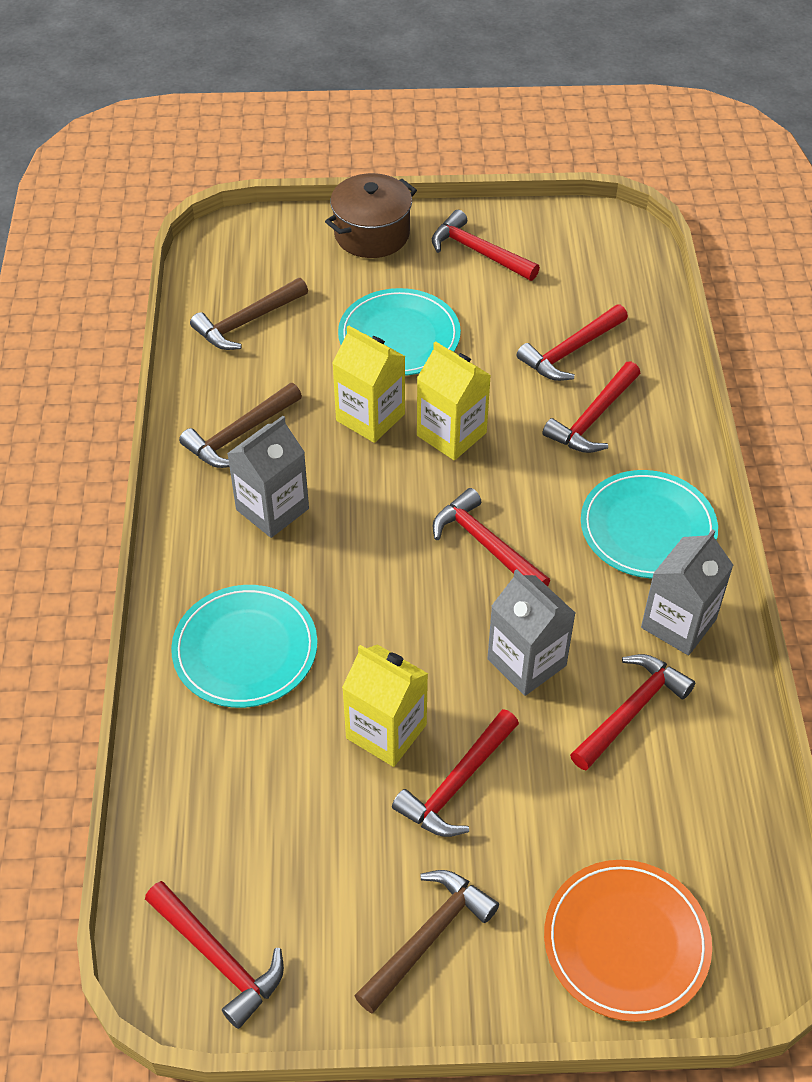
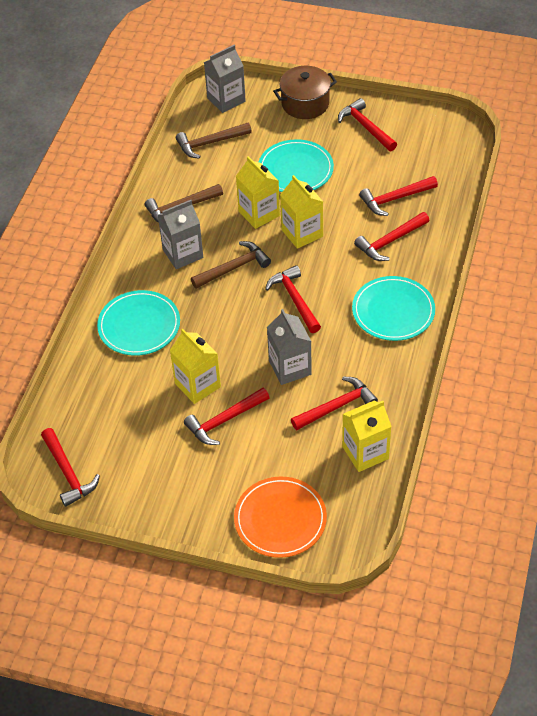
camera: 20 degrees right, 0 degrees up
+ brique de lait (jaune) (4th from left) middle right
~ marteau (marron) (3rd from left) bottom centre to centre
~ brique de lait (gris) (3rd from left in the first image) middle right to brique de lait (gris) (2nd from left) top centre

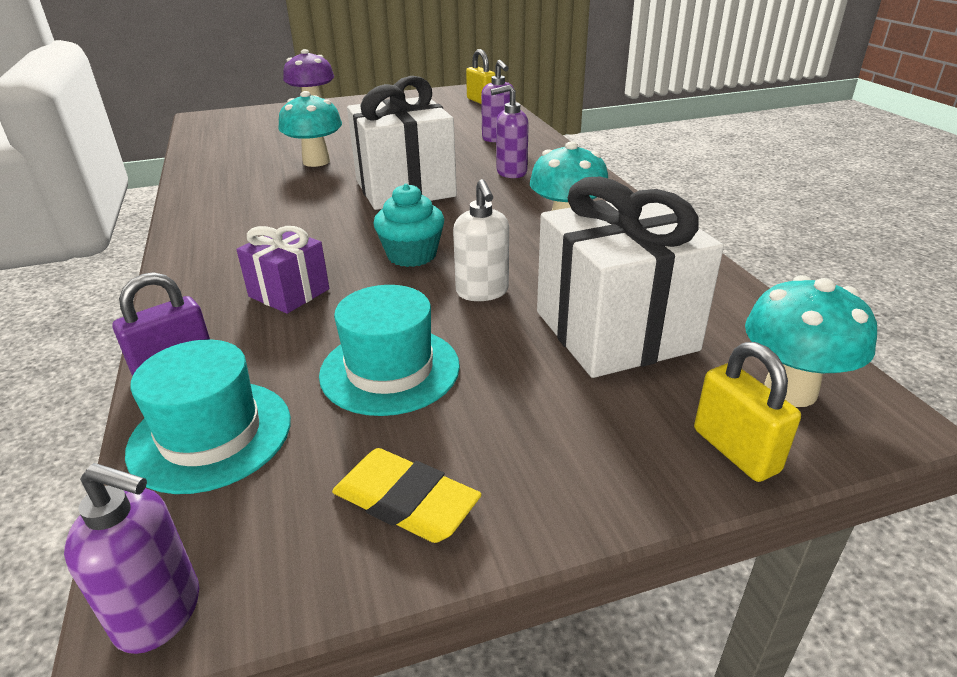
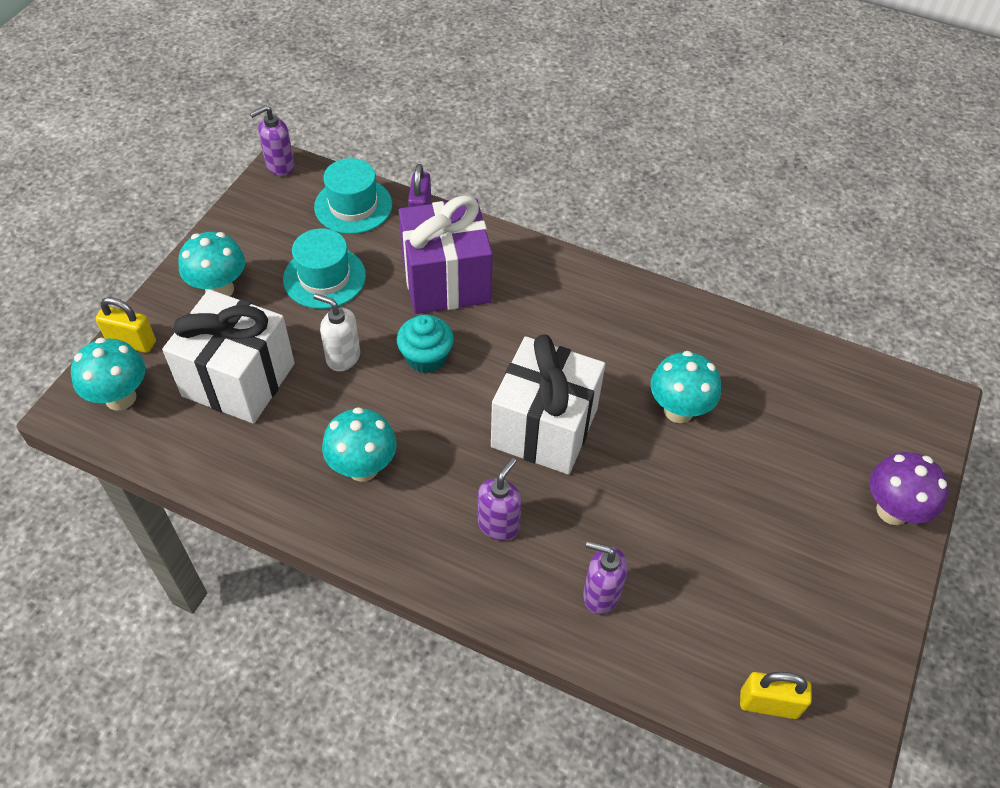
camera: 130 degrees right, 20 degrees up
- gomme (jaune) bottom centre
+ champignon (turquoise) (2nd from left) middle left
~ cadeau (violet) middle left = top centre x1.90

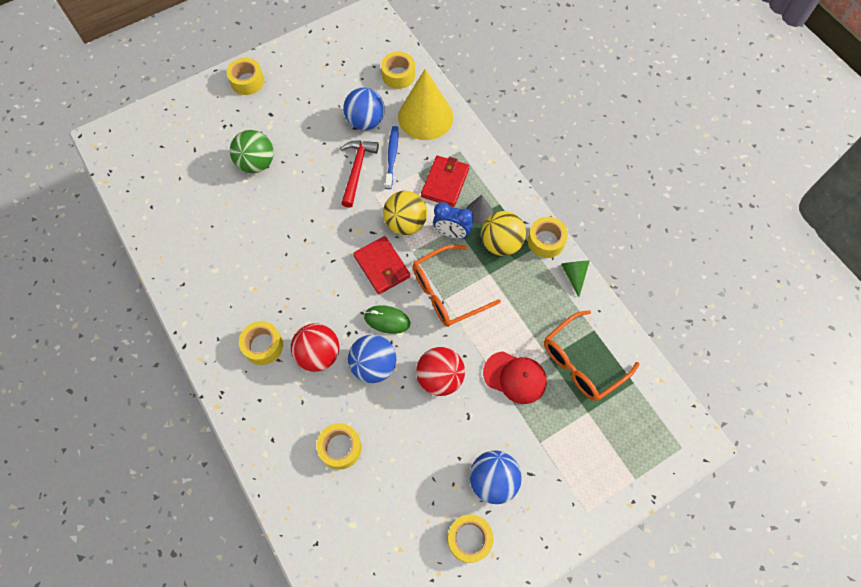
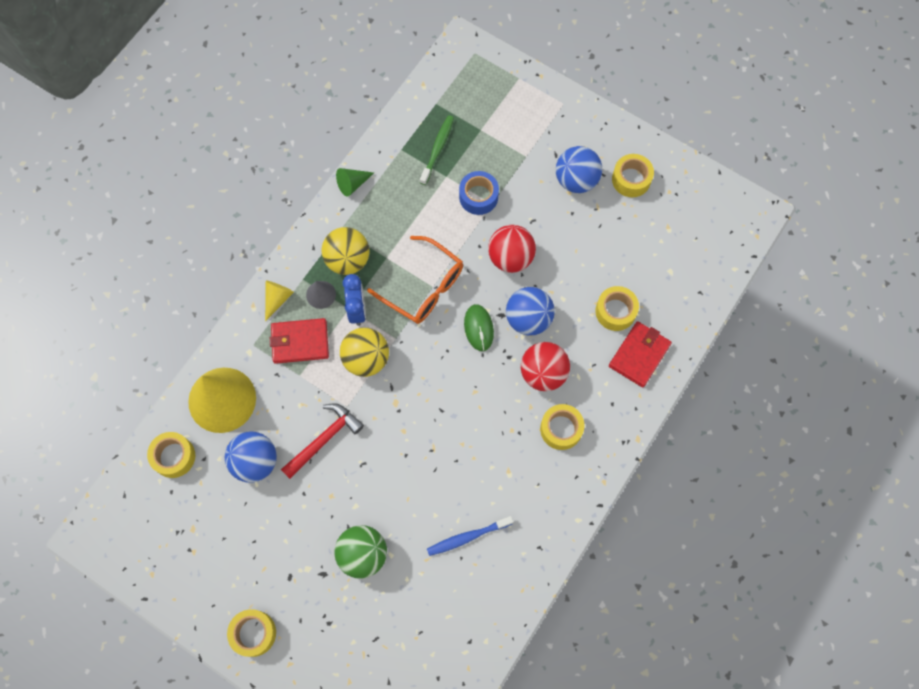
camera: 115 degrees left, 5 degrees up
- ruban adhésif (jaune) (6th from left) centre
+ cône (jaune) (2nd from left) middle left
~ portefeuille (rouge) (1st from left in the first image) centre to portefeuille (rouge) (2nd from left) middle right
~ brosse à dents (bleu) top centre to bottom centre
~ casquette (rouge) centre to ruban adhésif (bleu) top centre
~ lunettes (orange) (2nd from left) middle right to brosse à dents (vert) top centre
~ marteau (rouge) top centre = centre 150 degrees clockwise

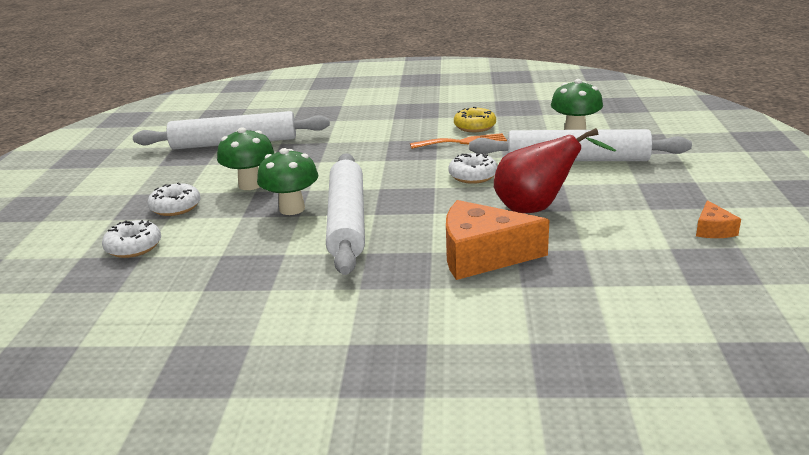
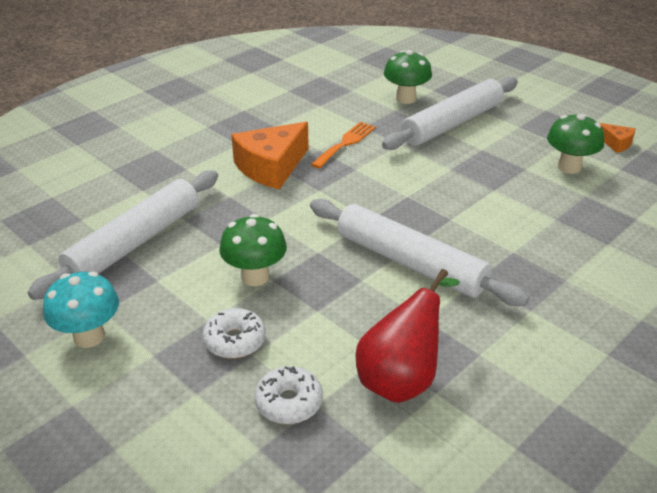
camera: 50 degrees left, 10 degrees up
- beignet (blanc) (3rd from left) centre
- beignet (jaune) top centre
+ champignon (turquoise) middle left
~ champignon (vert) (2nd from left in the first image) centre to champignon (vert) (3rd from left) top right
~ fromage (orange) (1st from left) centre to top centre
~ poire (rouge) middle right to bottom centre

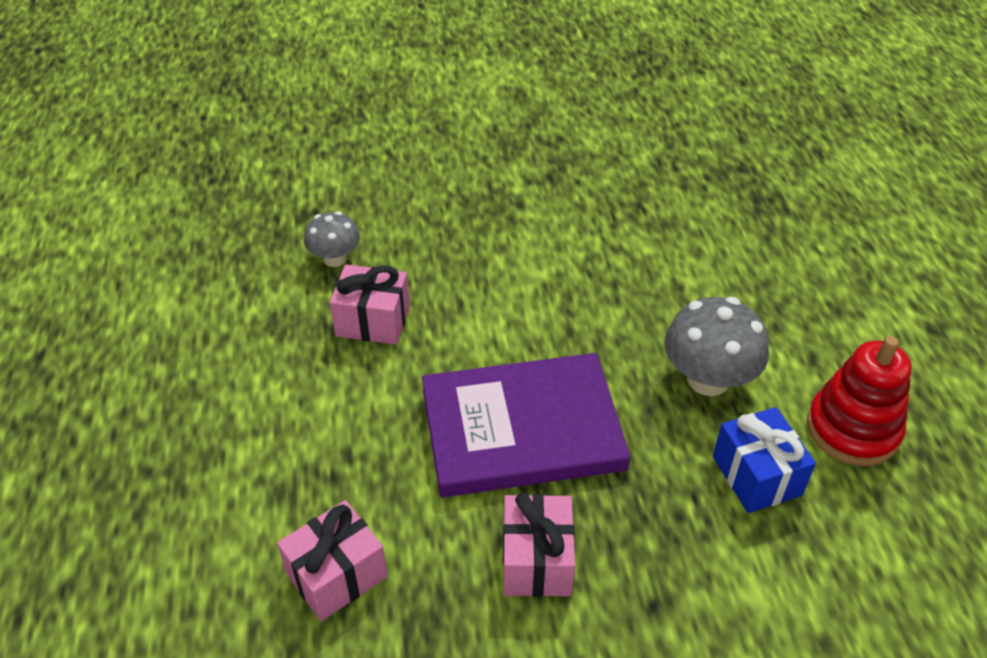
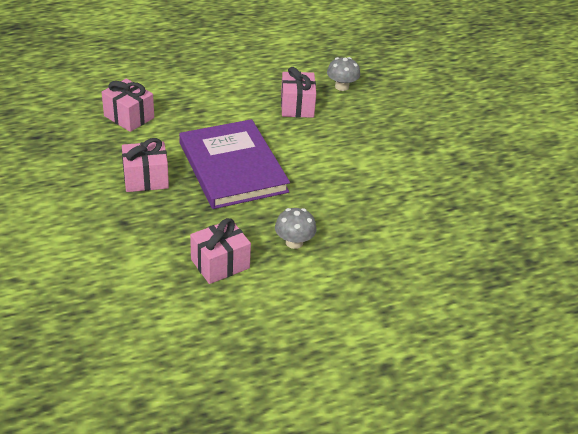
camera: 75 degrees right, 5 degrees down
- jouet à empiler (rouge) middle right
~ cadeau (bleu) bottom right to cadeau (rose) (3rd from left) centre
~ champignon (gris) (2nd from left in the first image) middle right = centre x0.62

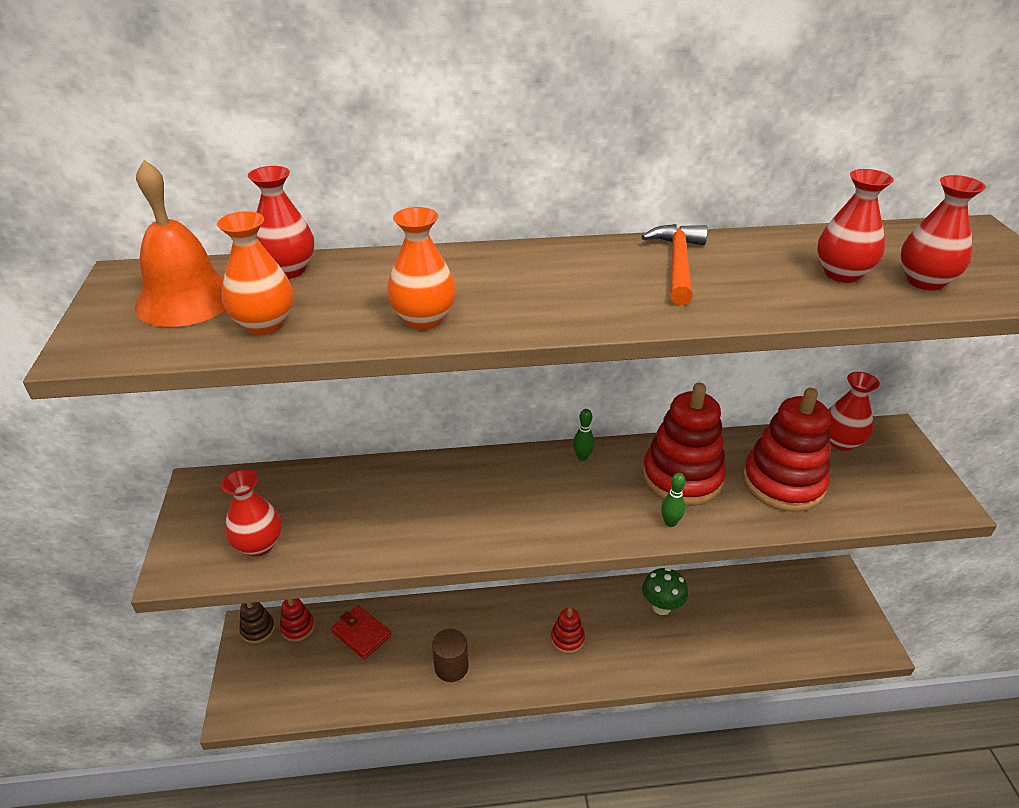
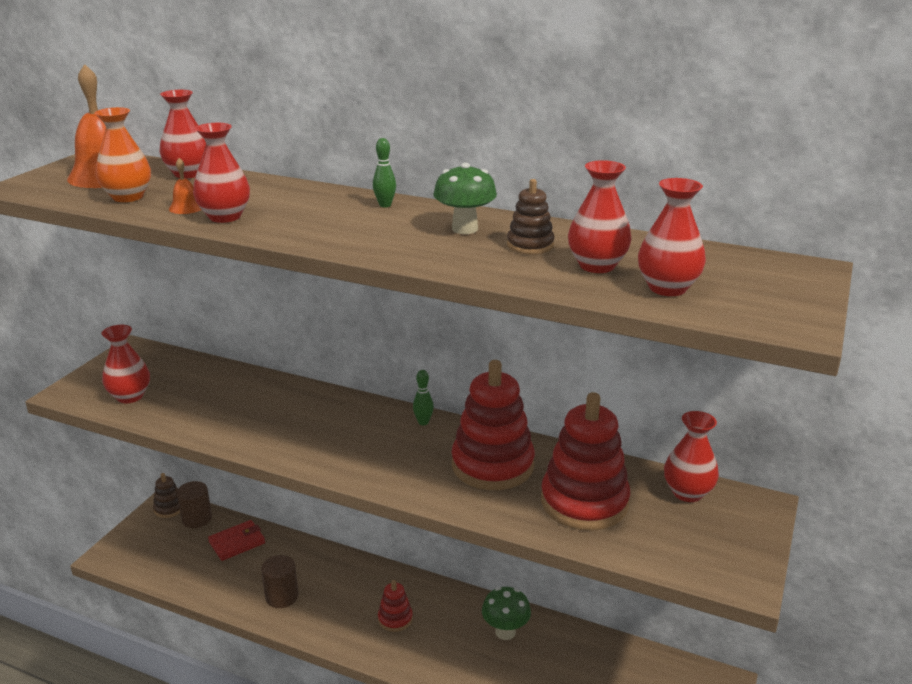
camera: 30 degrees right, 10 degrees down
+ cloche (orange) (2nd from left) top left
+ jouet à empiler (marron) (2nd from left) top centre
~ quille (vert) (2nd from left in the first image) centre to quille (vert) (1st from left) top centre
~ jouet à empiler (rouge) (1st from left) bottom left to cylindre (marron) (1st from left) bottom left
~ marteau (orange) top centre to champignon (vert) (1st from left) top centre
~ vase (orange) (2nd from left) top centre to vase (rouge) (3rd from left) top left
~ portefeuille (rouge) bottom centre = bottom left 75 degrees clockwise

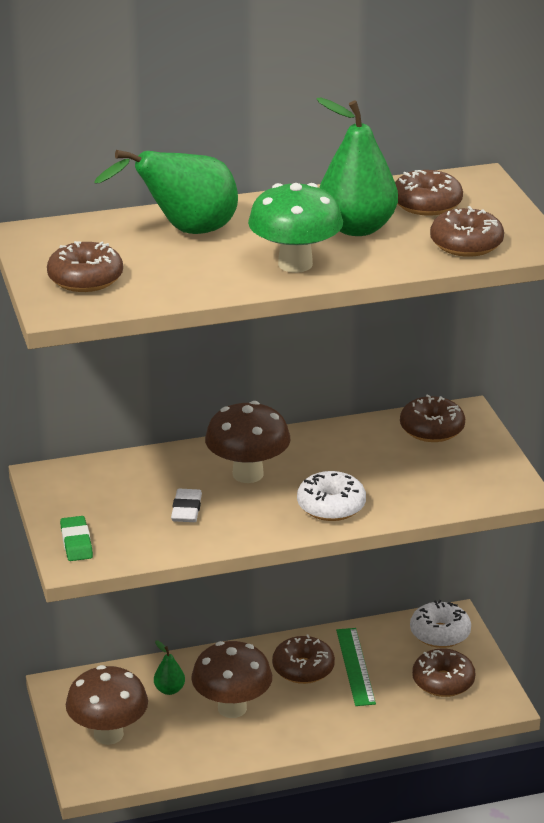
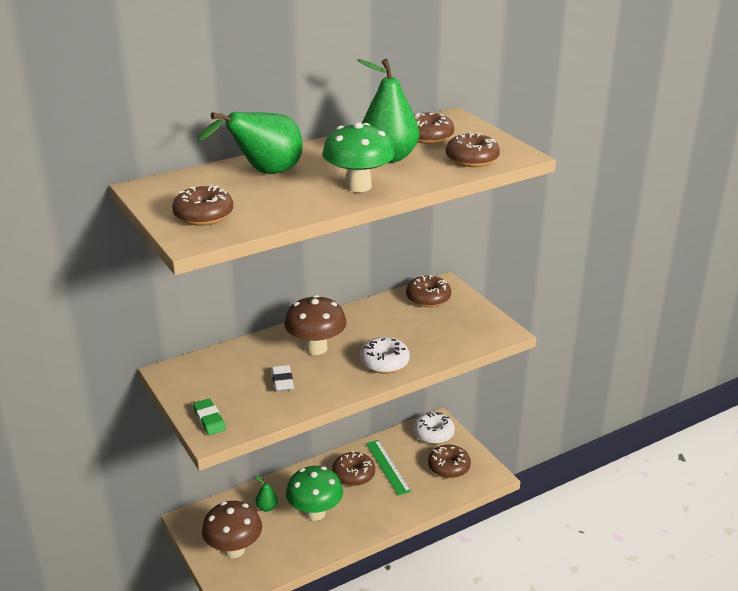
camera: 15 degrees left, 0 degrees up
~ champignon (marron) (2nd from left) bottom centre to champignon (vert) (1st from left) bottom centre

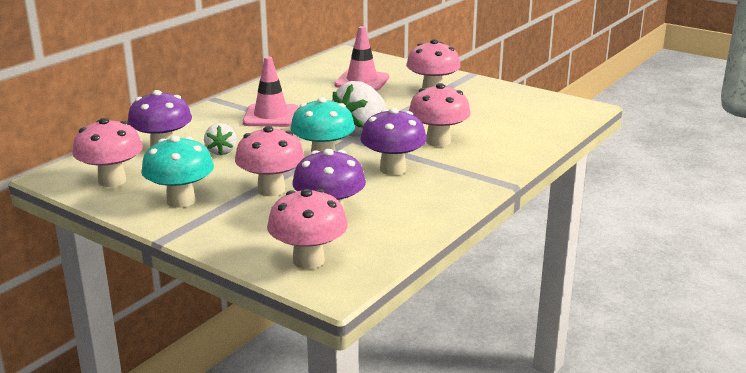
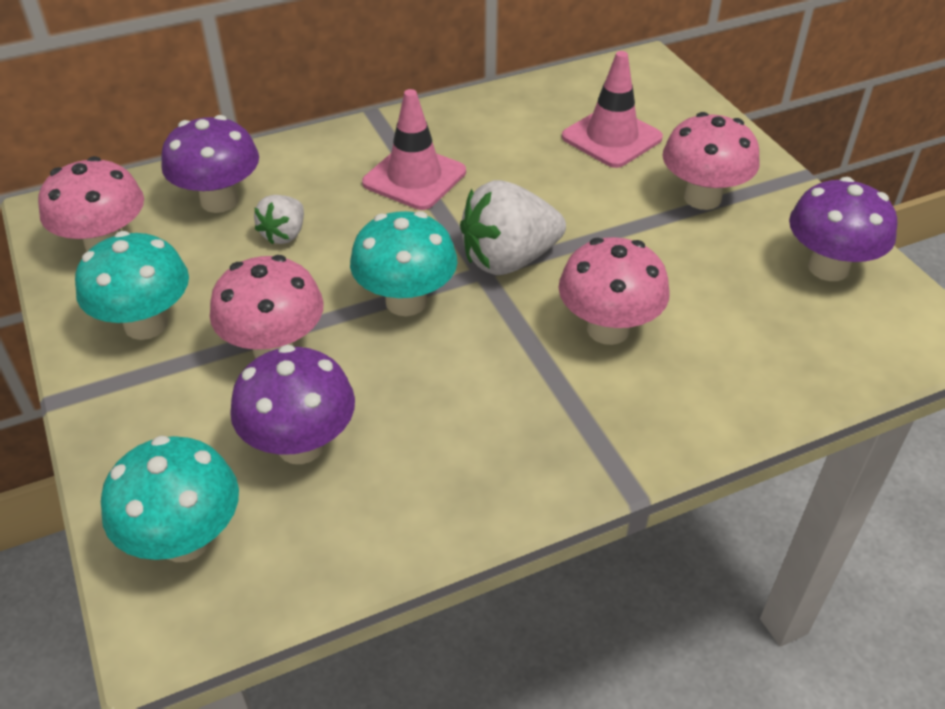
camera: 30 degrees right, 20 degrees up
~ champignon (violet) (3rd from left) centre to top right
~ champignon (rose) (3rd from left) centre to champignon (turquoise) (2nd from left) bottom left

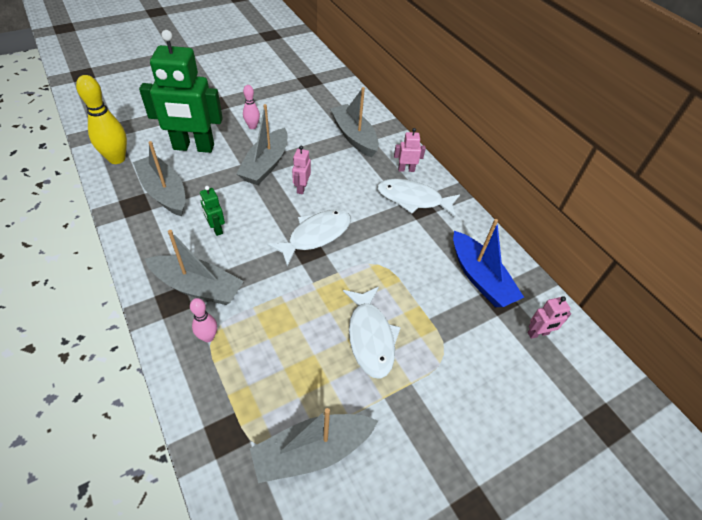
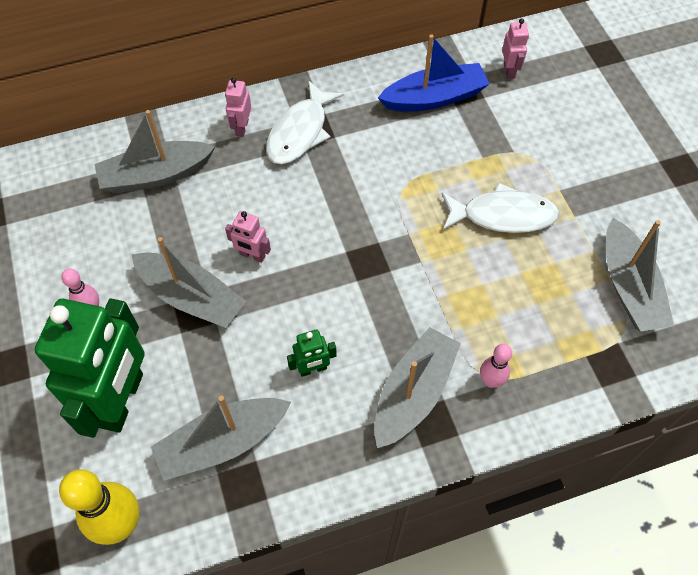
camera: 75 degrees left, 10 degrees up
- poisson (blanc) (1st from left) centre

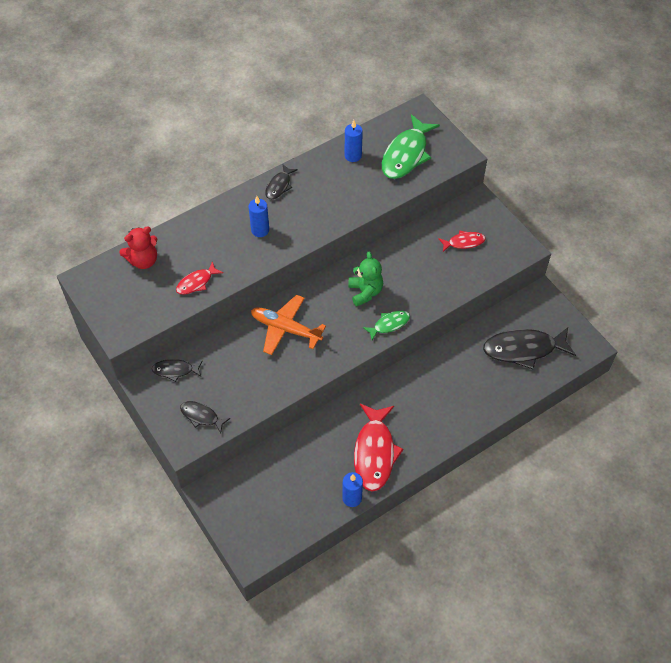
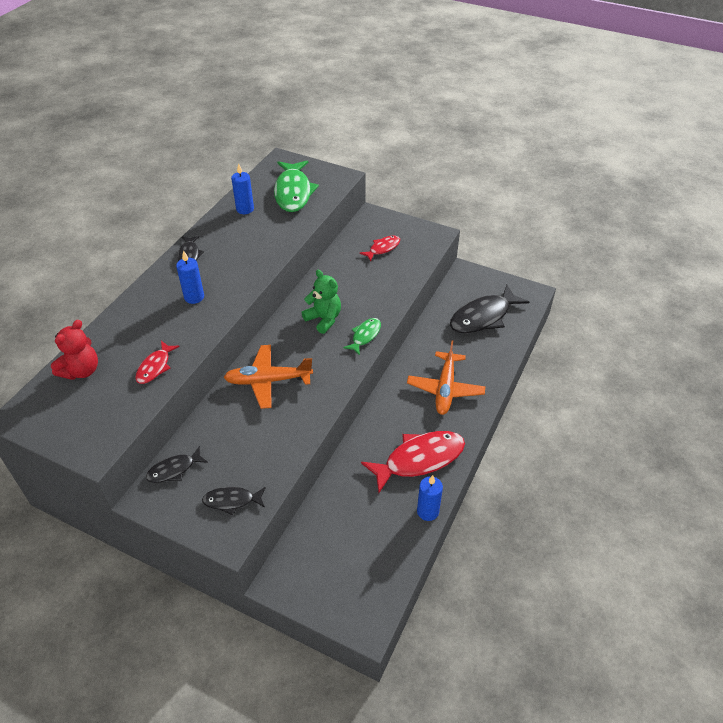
camera: 30 degrees left, 10 degrees down
+ avion (orange) (2nd from left) centre
~ poisson (rouge) (2nd from left in the first image) bottom centre = centre 90 degrees counterclockwise

